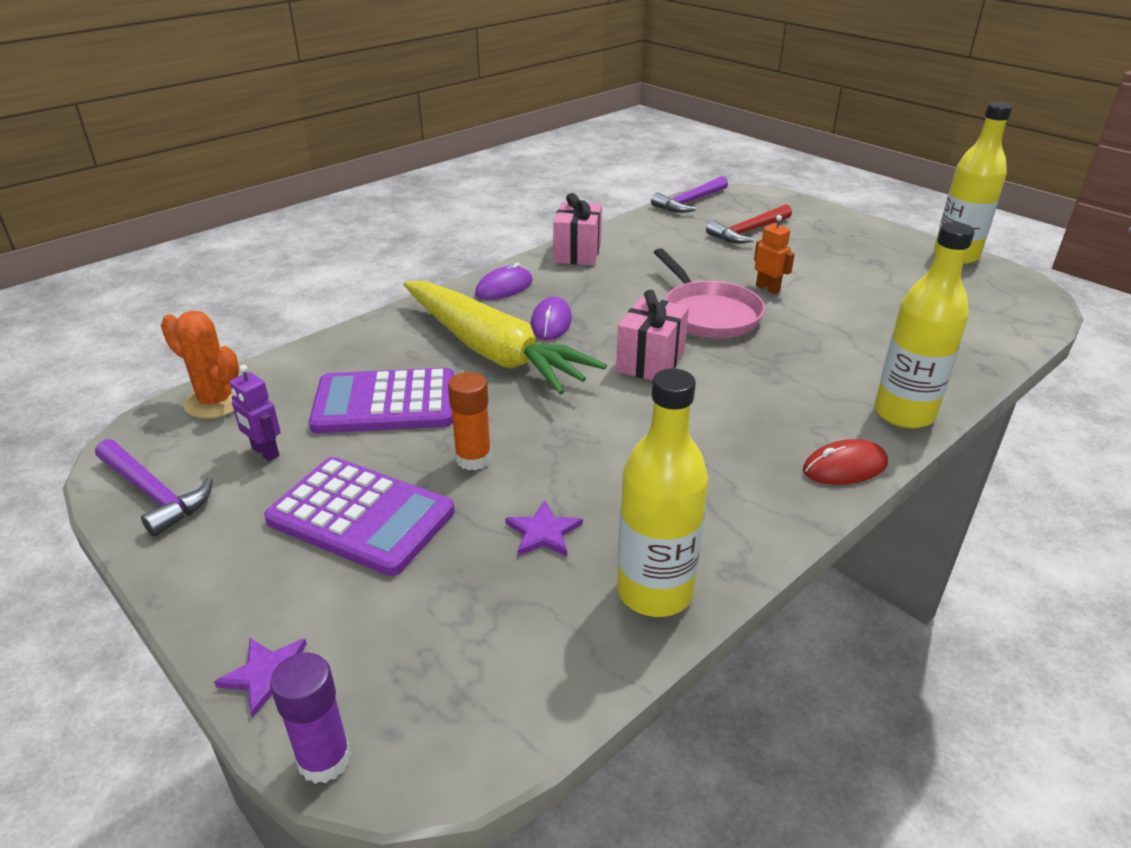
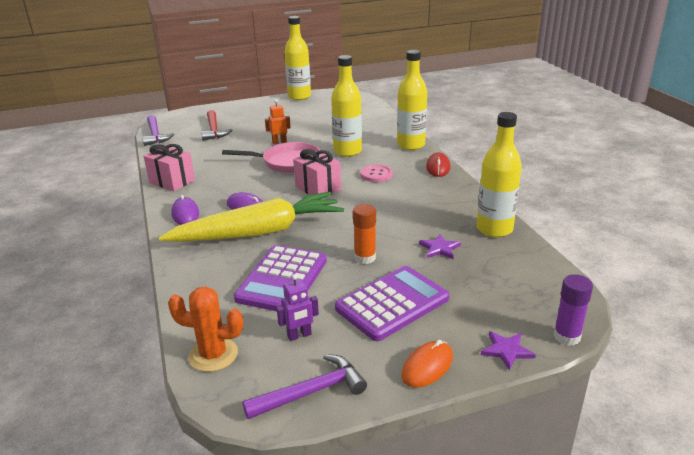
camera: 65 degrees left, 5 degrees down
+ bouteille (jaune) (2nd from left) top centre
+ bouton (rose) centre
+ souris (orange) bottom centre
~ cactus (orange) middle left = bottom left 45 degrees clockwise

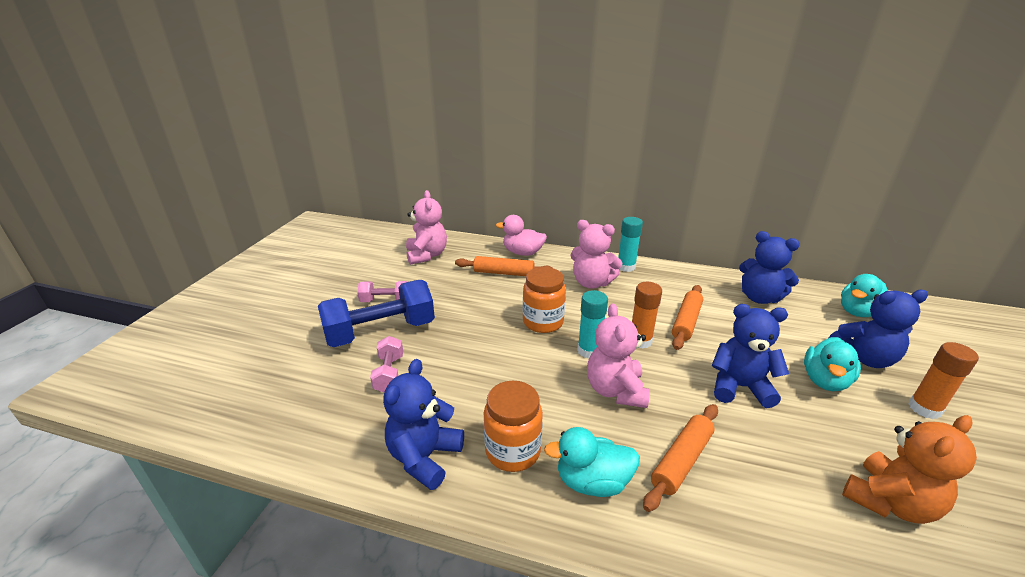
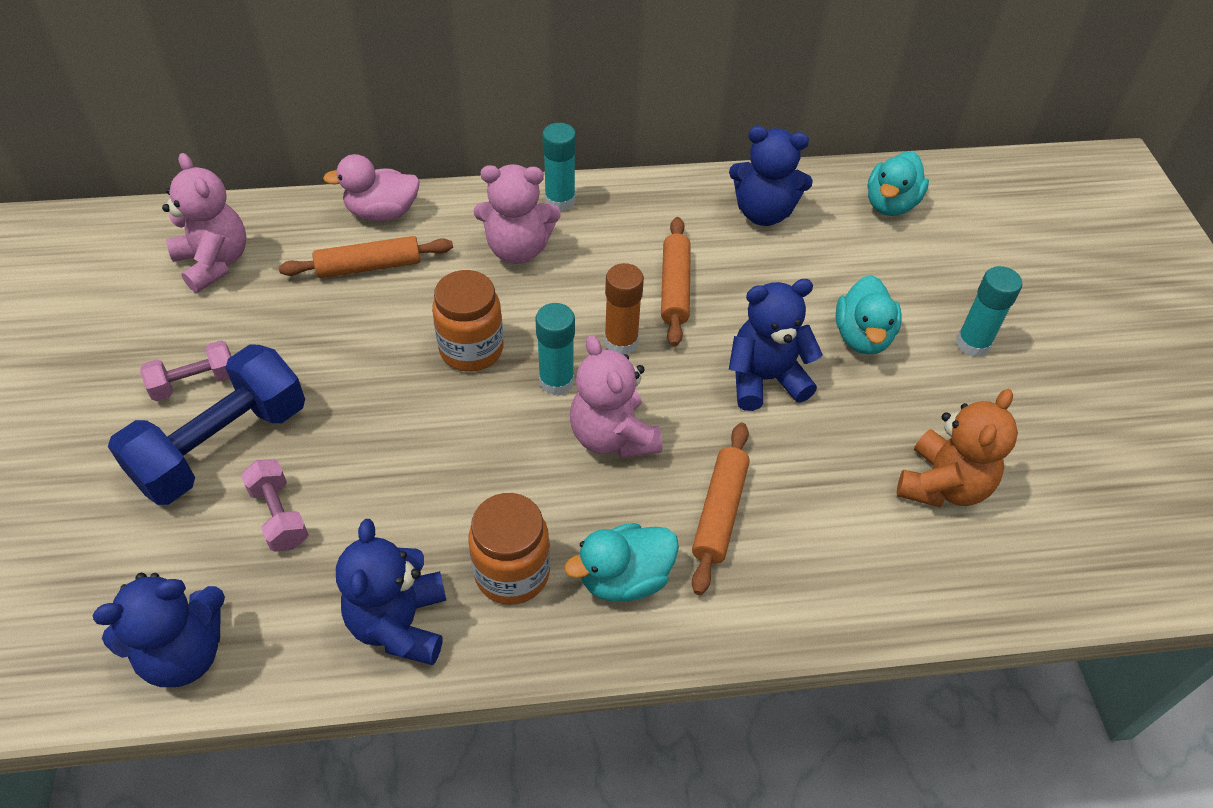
camera: 25 degrees left, 20 degrees up
~ ours en peluche (bleu) (4th from left in the first image) middle right to ours en peluche (bleu) (1st from left) bottom left
~ bâton de colle (orange) (2nd from left) middle right to bâton de colle (turquoise) (3rd from left) middle right

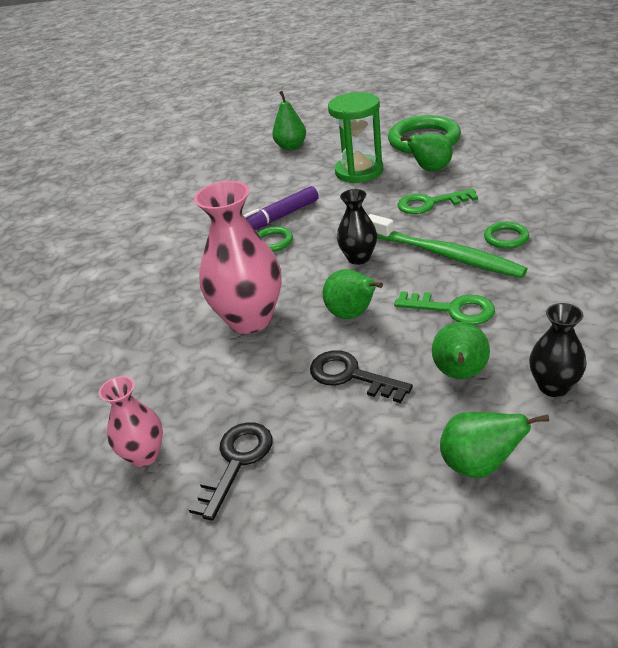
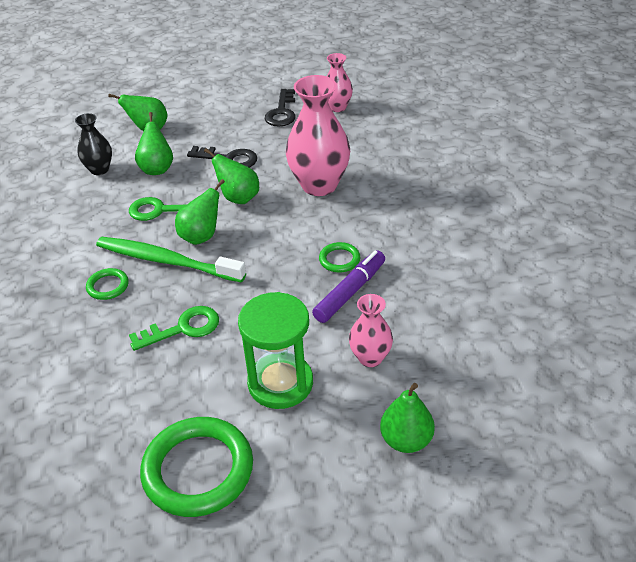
camera: 160 degrees right, 5 degrees up
- vase (noir) (1st from left) centre
+ vase (rose) (3rd from left) centre
~ poire (vert) (3rd from left) top right to middle left

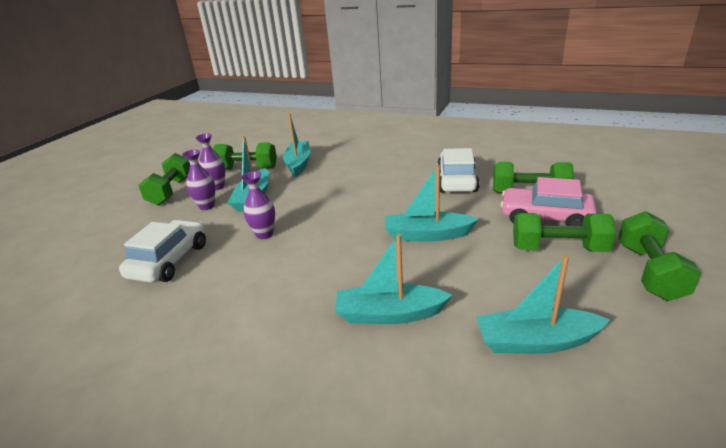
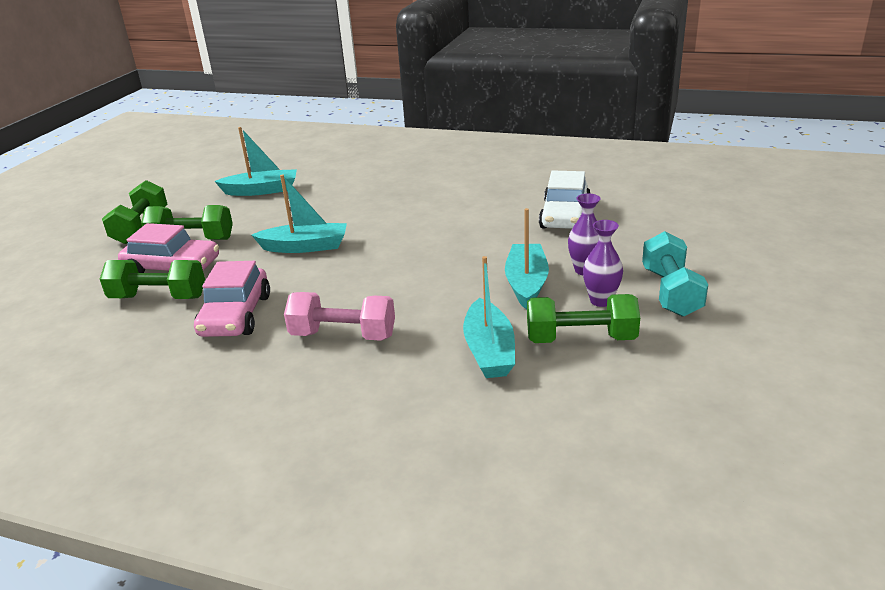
camera: 175 degrees right, 0 degrees up
- vase (violet) (3rd from left) centre
- bateau (turquoise) (3rd from left) centre
+ haltère (rose) centre
~ haltère (vert) (1st from left) middle left to haltère (turquoise) middle right
~ voiture (blanc) (2nd from left) centre to voiture (rose) (2nd from left) middle left

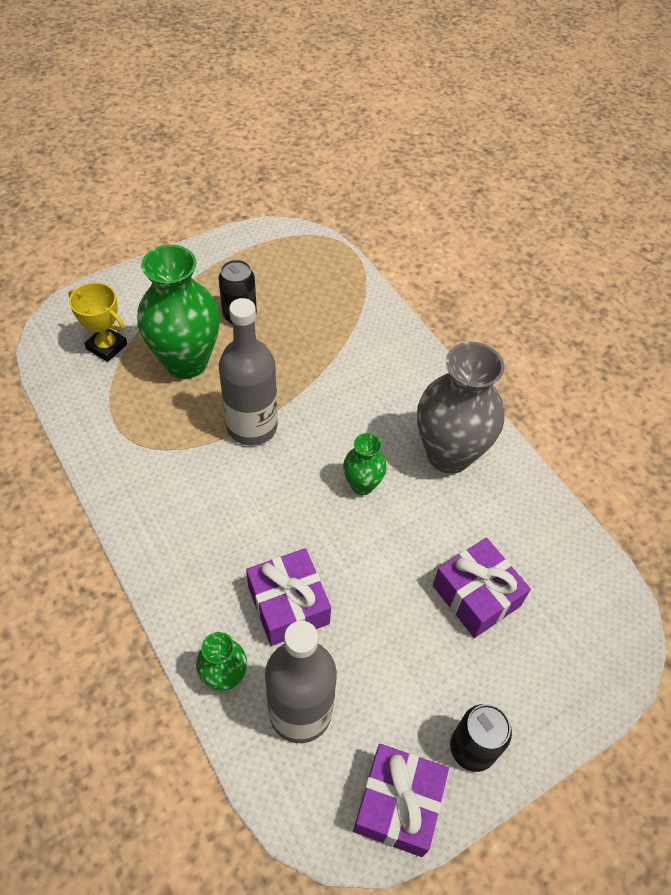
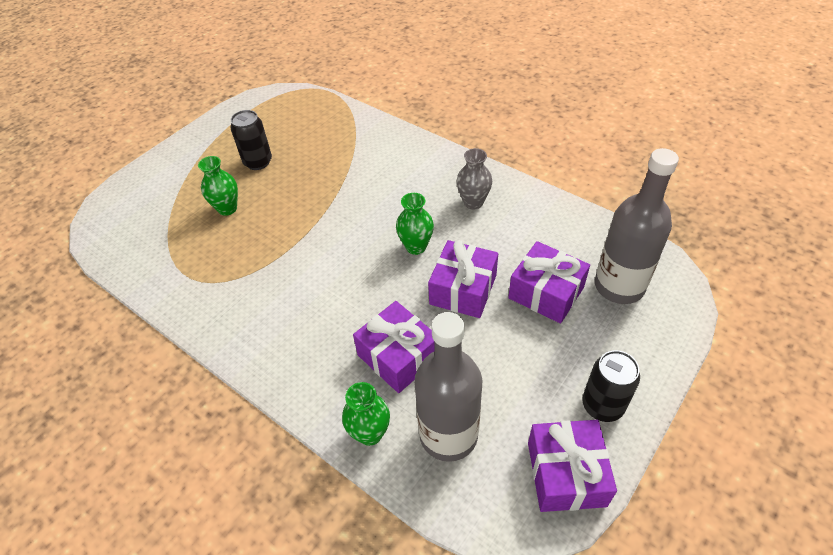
camera: 15 degrees left, 5 degrees down
- trophée (jaune) middle left
+ cadeau (violet) (2nd from left) centre
~ bouteille (gris) (1st from left in the first image) centre to bouteille (gris) (2nd from left) middle right
~ vase (vert) (1st from left) middle left = middle left x0.50
~ vase (gris) middle right = top centre x0.50

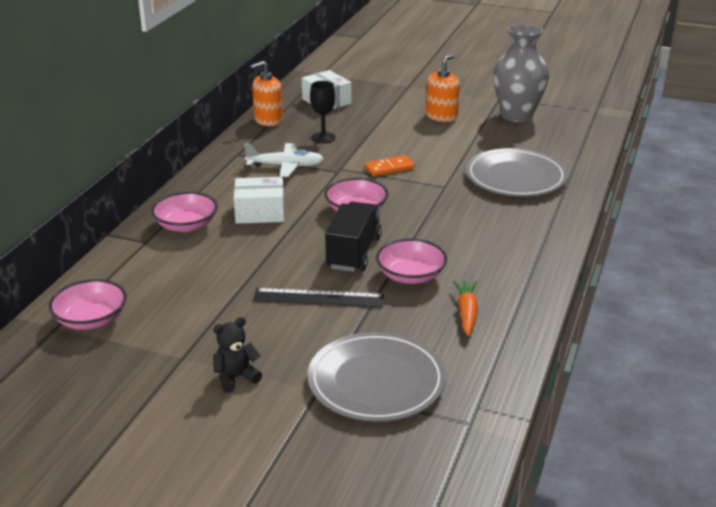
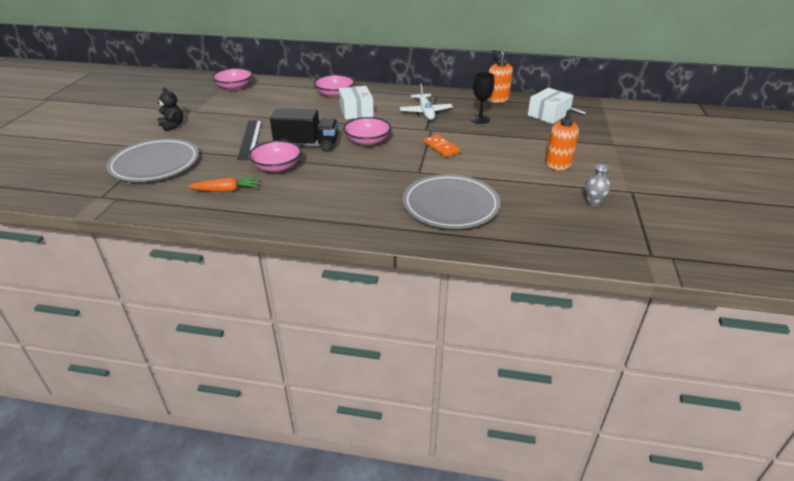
camera: 80 degrees right, 5 degrees up
~ vase (gris) top right = middle right x0.41

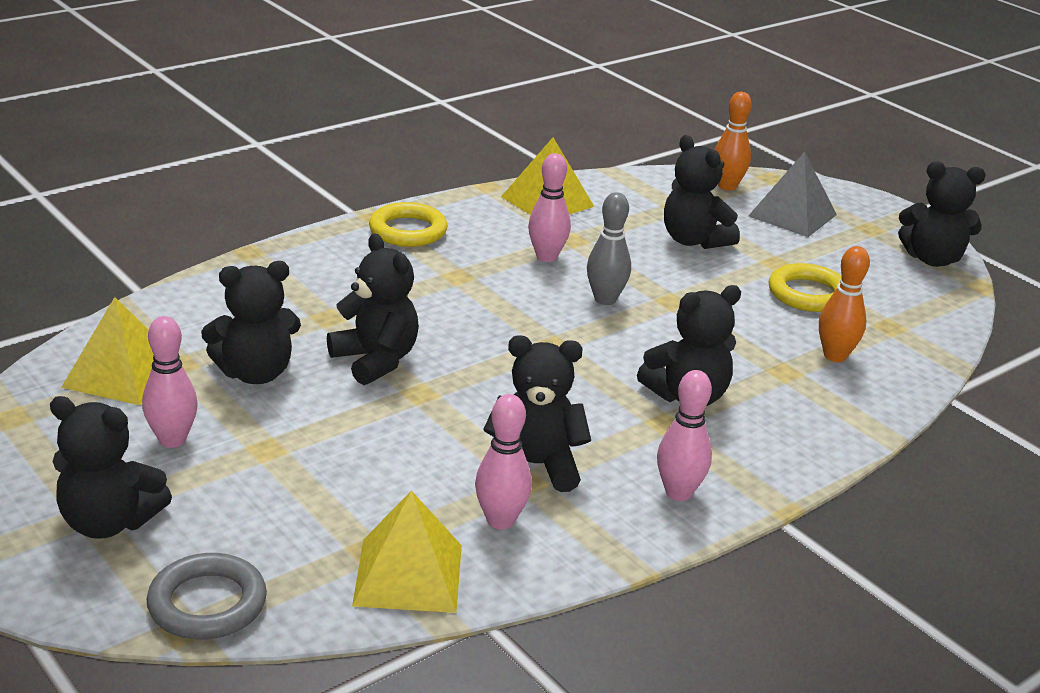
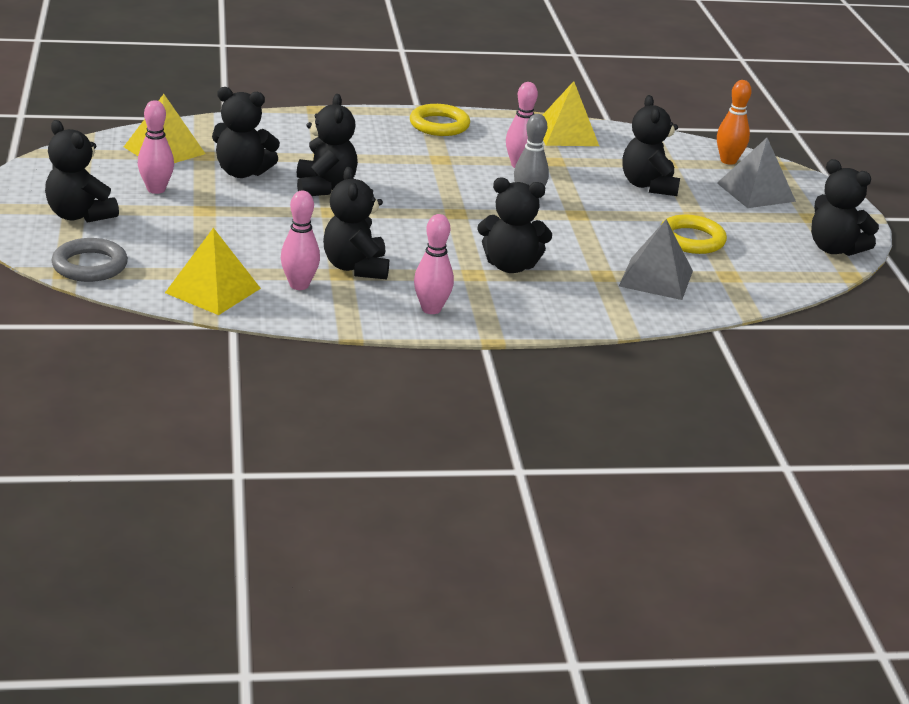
camera: 30 degrees right, 0 degrees up
~ quille (orange) (2nd from left) middle right to pyramide (gris) (1st from left) middle right
~ ours en peluche (noir) (4th from left) centre = top centre 135 degrees counterclockwise

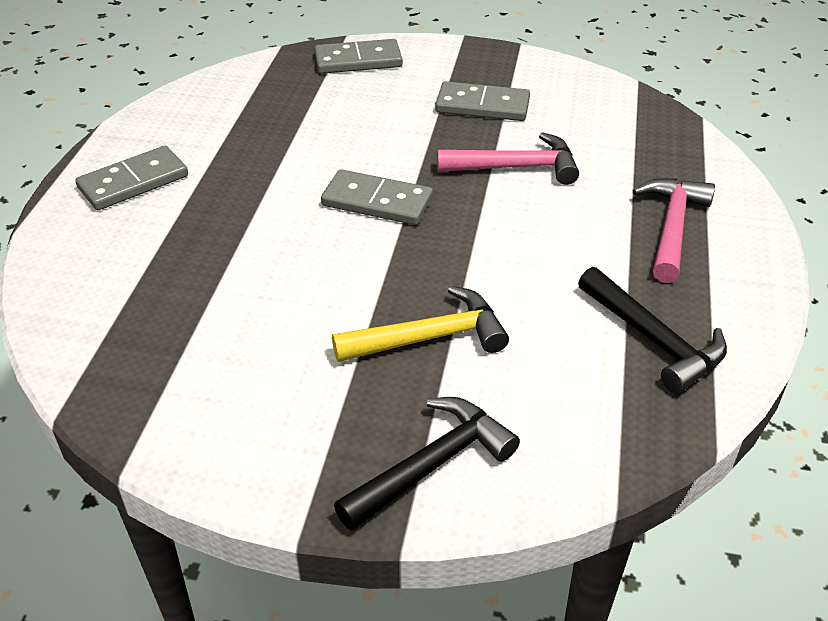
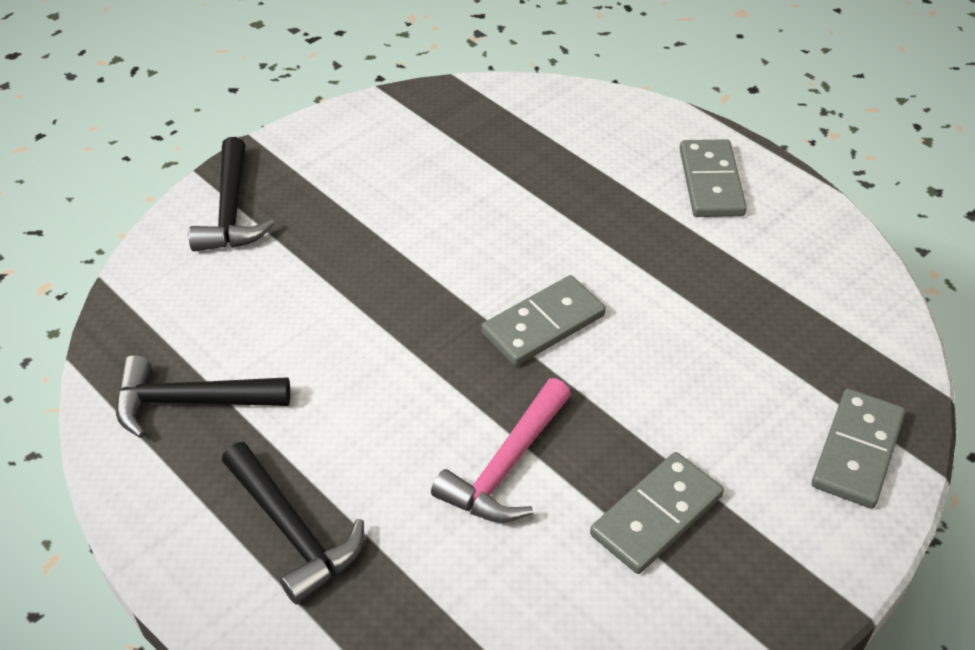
camera: 125 degrees right, 5 degrees up
- marteau (jaune) centre
~ marteau (rose) (2nd from left) middle right to marteau (noir) (3rd from left) bottom left

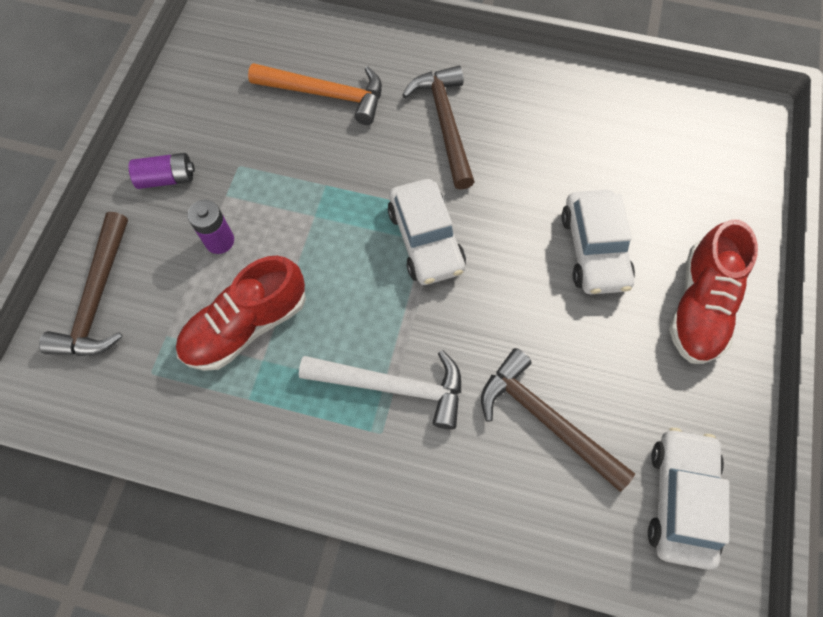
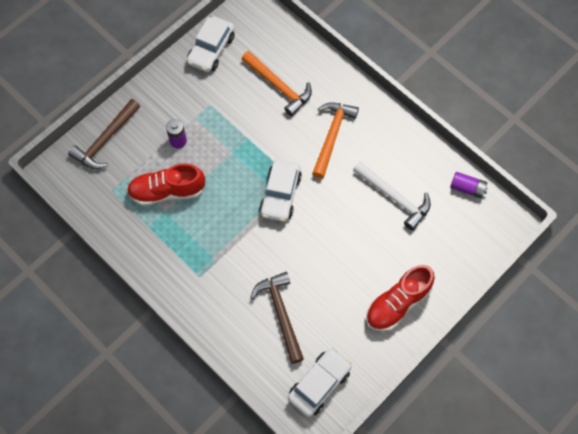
camera: 30 degrees right, 0 degrees up
~ pile (violet) (1st from left in the first image) top left to pile (violet) (2nd from left) middle right
~ marteau (blanc) centre to middle right
~ voiture (blanc) (2nd from left in the first image) middle right to voiture (blanc) (1st from left) top centre
~ marteau (marron) (2nd from left) top centre to marteau (orange) (2nd from left) top centre

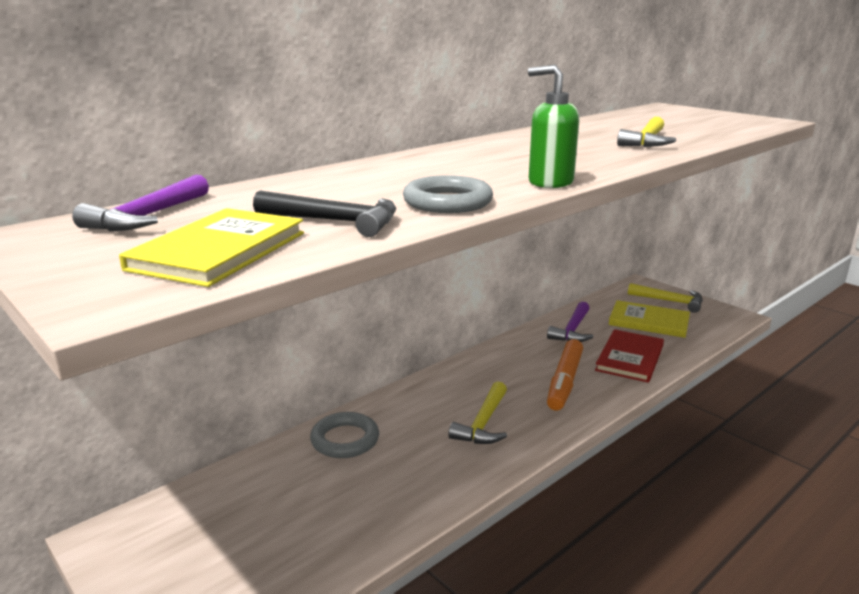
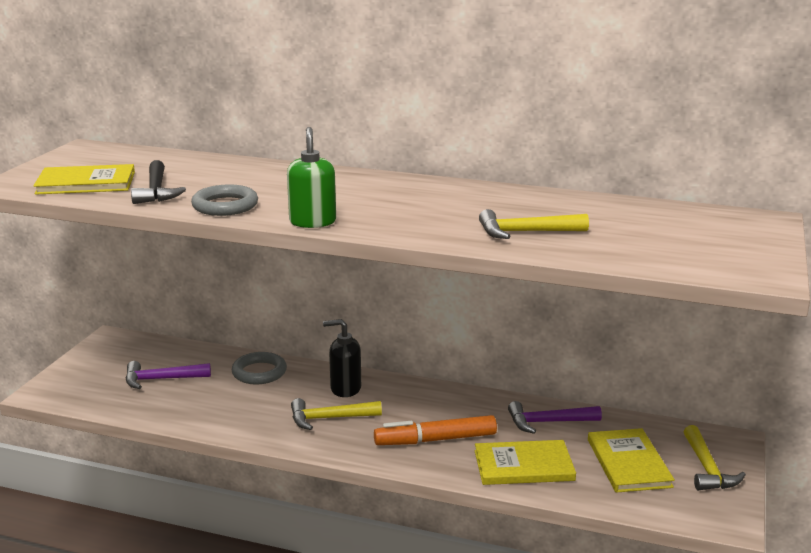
camera: 60 degrees right, 0 degrees up
+ distributeur de savon (noir) centre
~ marteau (violet) (1st from left) middle left to bottom left
~ livre (rouge) middle right to livre (jaune) (2nd from left) bottom centre

